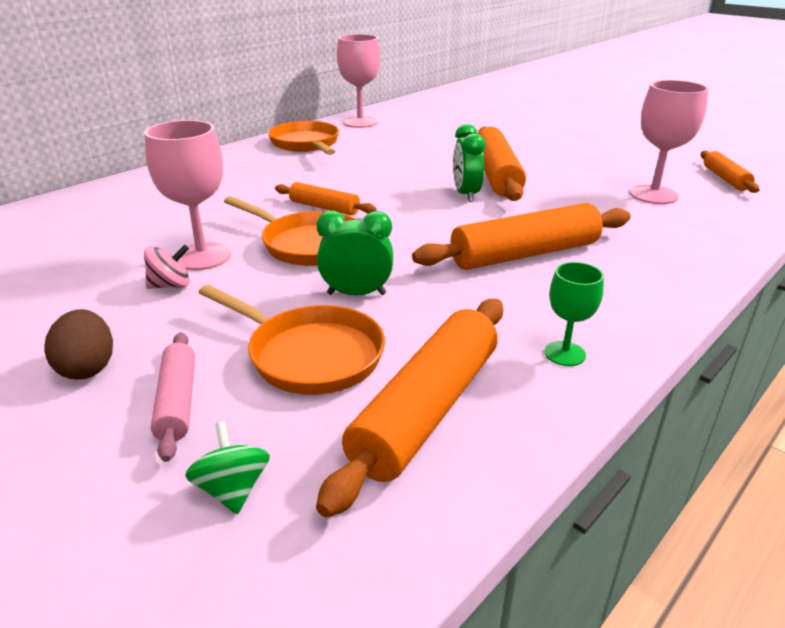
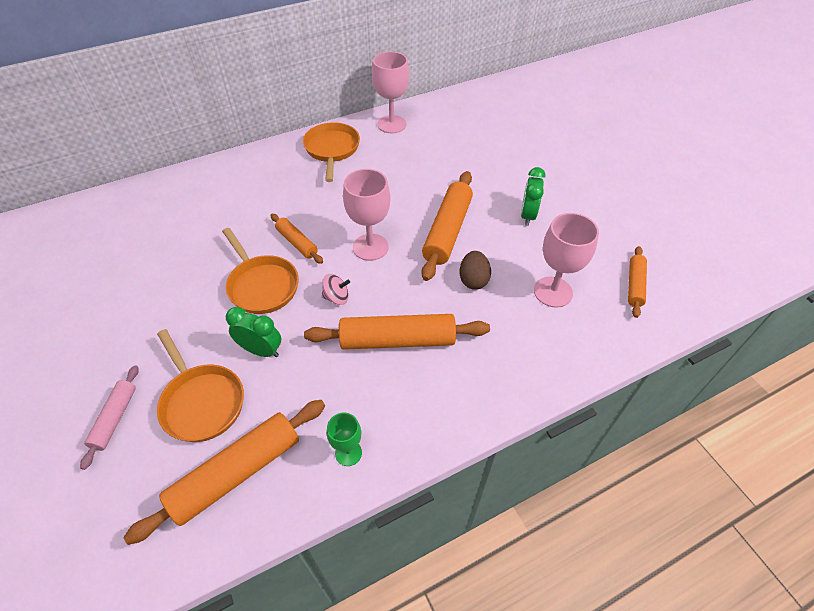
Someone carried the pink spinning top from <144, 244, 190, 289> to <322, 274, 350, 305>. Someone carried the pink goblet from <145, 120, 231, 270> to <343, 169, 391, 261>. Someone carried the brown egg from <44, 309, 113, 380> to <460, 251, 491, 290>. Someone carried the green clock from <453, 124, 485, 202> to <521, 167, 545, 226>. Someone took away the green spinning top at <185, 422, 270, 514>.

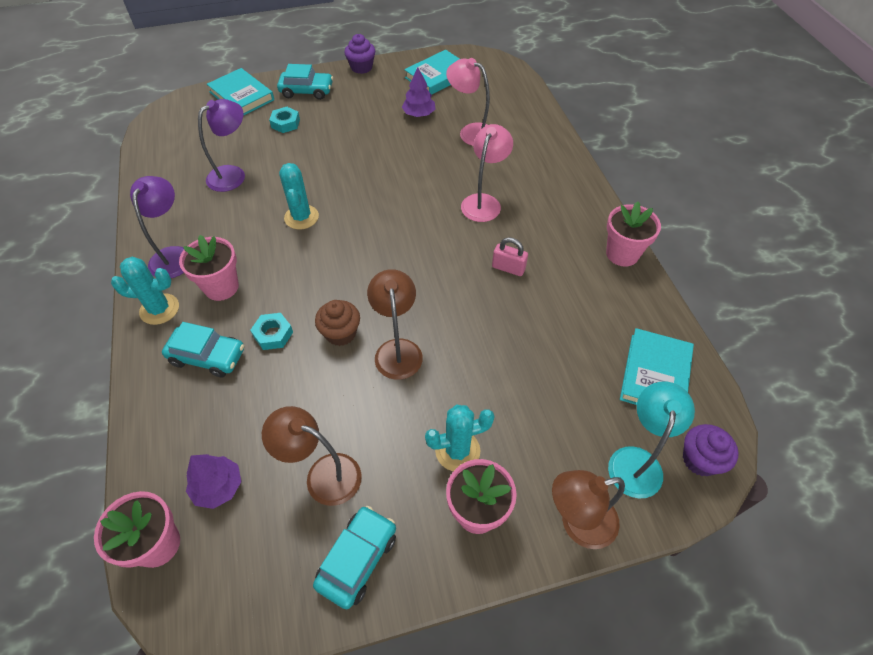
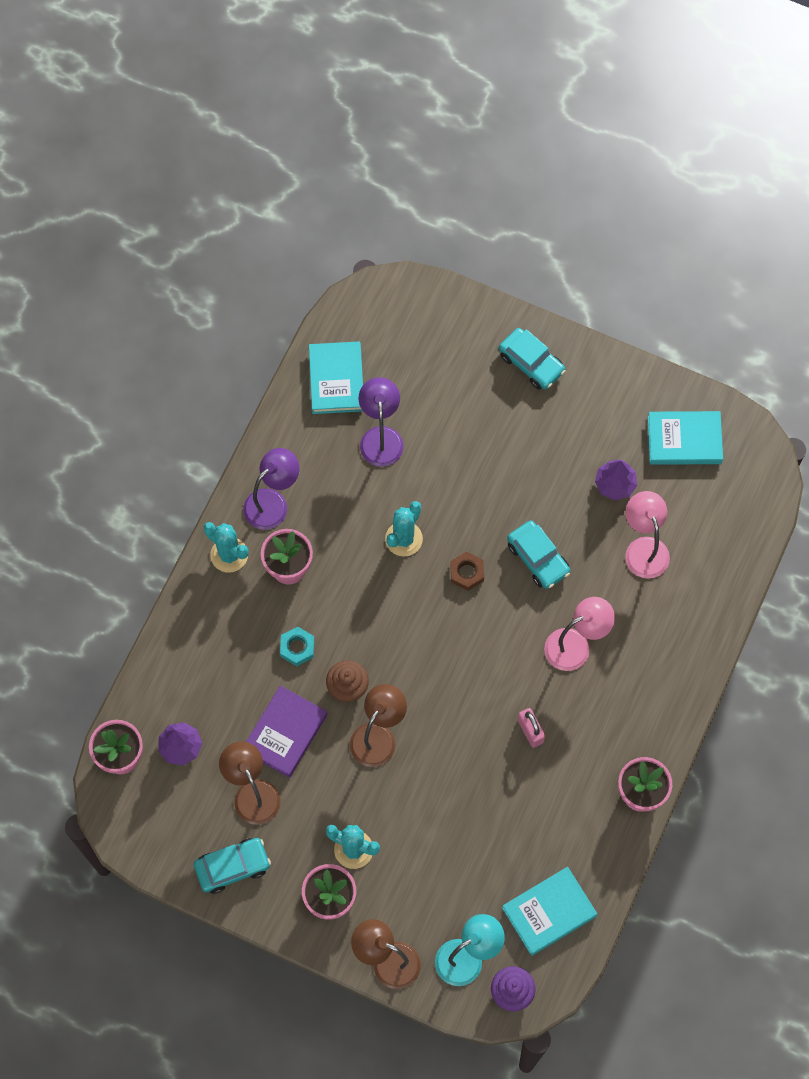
Someone put down the purple book at <246, 686, 327, 778>. Someone carried the turquoise book from <207, 68, 274, 116> to <309, 341, 363, 414>. Someone rotated the purple lamp at <198, 99, 245, 192> by 90 degrees counterclockwise. Someone put down the brown nut at <450, 552, 484, 591>. Someone carried the turquoise car from <162, 322, 244, 378> to <507, 520, 570, 589>. Someone took away the turquoise nut at <269, 107, 300, 133>. Someone took away the purple cupcake at <344, 34, 375, 74>.

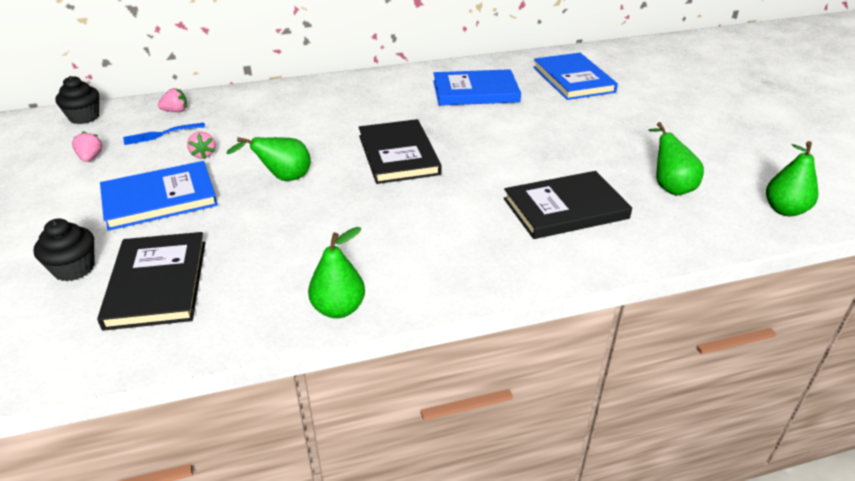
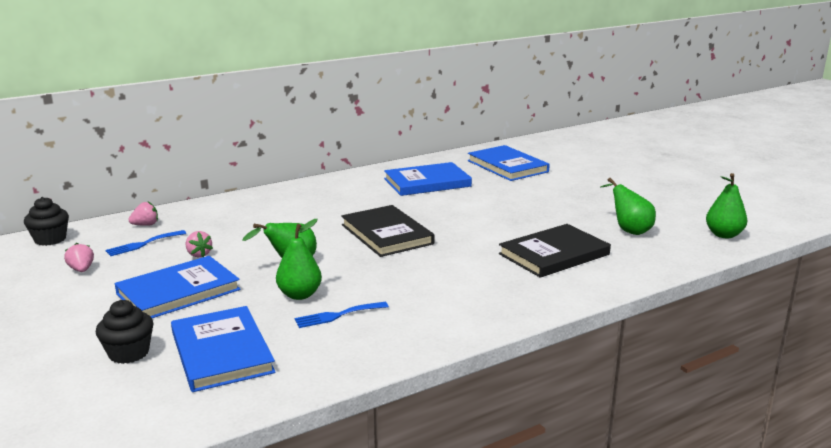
Someone repainted the black book at <97, 232, 206, 331>, which became the blue book at <171, 306, 276, 392>. Someone carried the green pear from <308, 227, 365, 318> to <276, 219, 322, 300>. Someone put down the blue fork at <295, 302, 389, 328>.

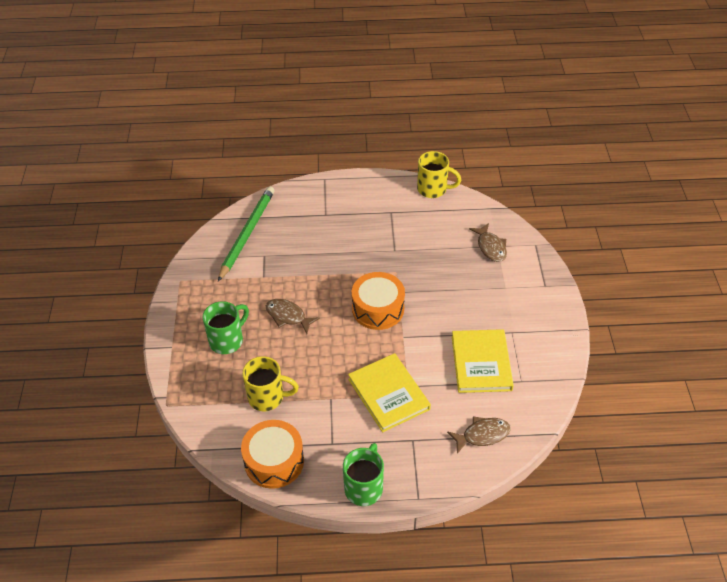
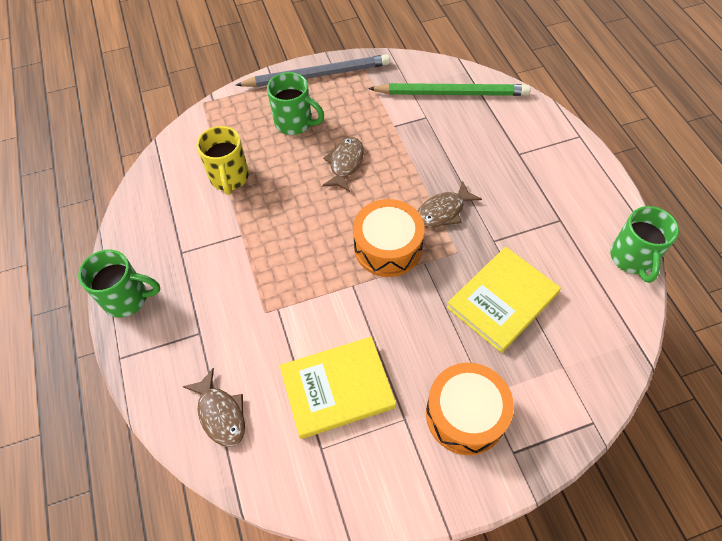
Someone put down the grey pencil at <236, 54, 390, 87>. Someone carried the brown fish from <469, 223, 507, 262> to <418, 181, 482, 228>. Someone carried the orange drum from <241, 420, 304, 489> to <426, 363, 514, 455>. Someone carried the yellow book from <348, 353, 431, 432> to <447, 247, 561, 353>. Someone repainted the yellow mug at <417, 151, 461, 198>, which became the green mug at <610, 206, 679, 283>.

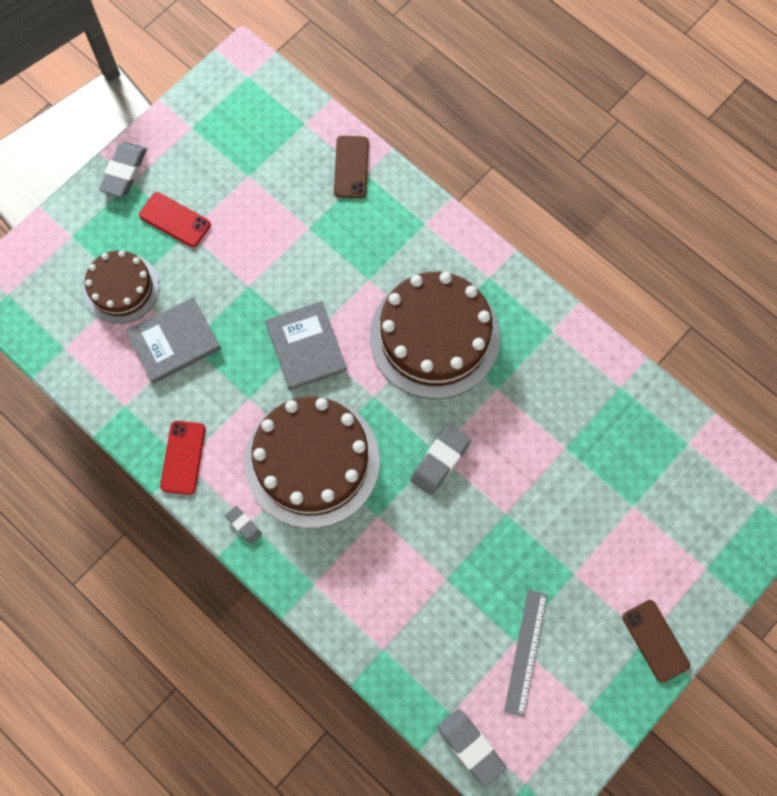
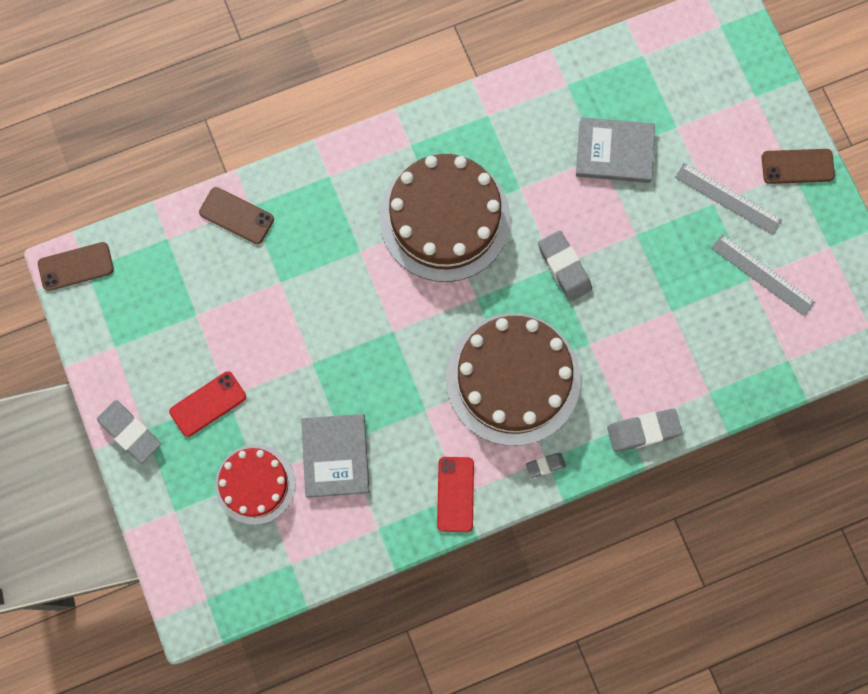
Someone put down the brown phone at <38, 242, 114, 291>. Someone repainted the brown cake at <84, 250, 159, 324>, which became the red cake at <215, 444, 295, 525>. Someone rotated the red phone at <160, 421, 206, 495> by 60 degrees clockwise. Someone carried the grey book from <265, 301, 347, 390> to <576, 117, 655, 183>. Someone carried the grey eraser from <437, 709, 506, 787> to <607, 409, 682, 452>. Someone put down the grey ruler at <675, 163, 782, 235>.

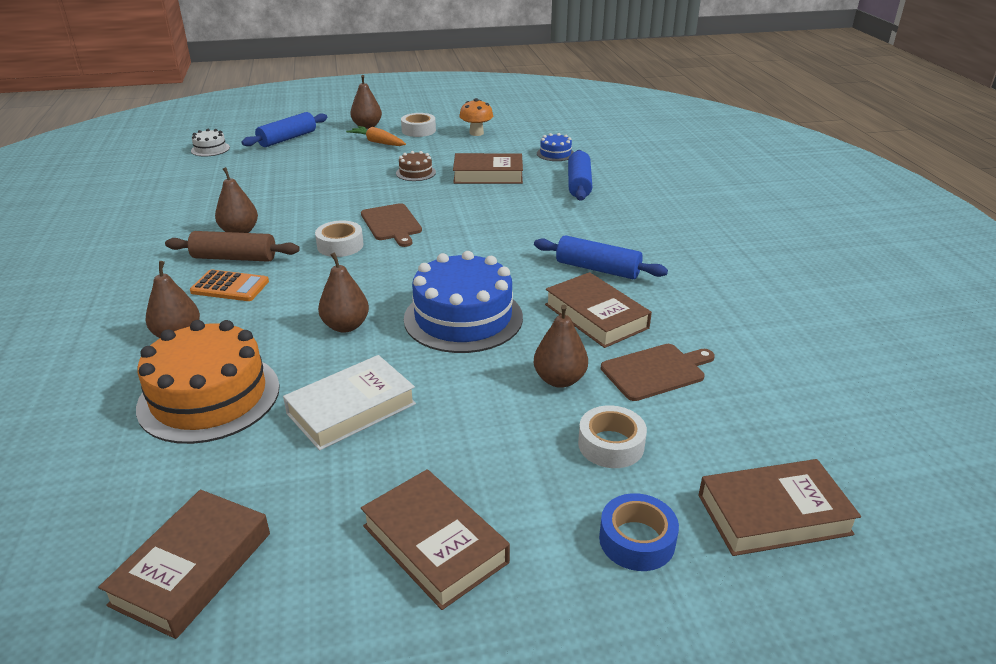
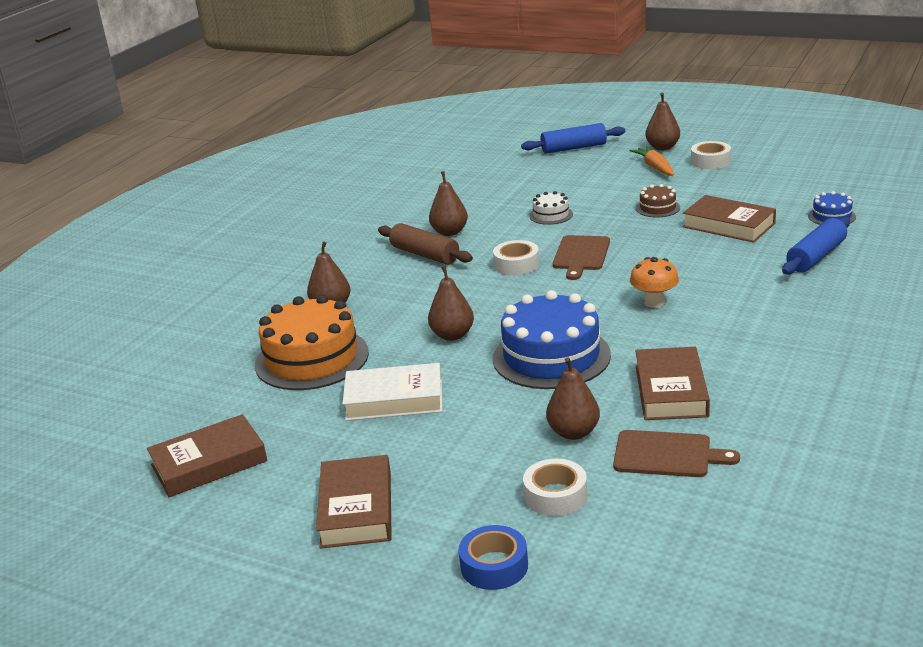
Someone carried the white cake from <191, 129, 230, 157> to <529, 191, 573, 225>. Someone carried the orange mushroom from <459, 98, 493, 136> to <630, 257, 679, 308>. Someone took away the orange calculator at <190, 269, 269, 301>. Someone took away the blue rolling pin at <534, 235, 668, 279>. Someone took away the brown book at <698, 459, 861, 556>.

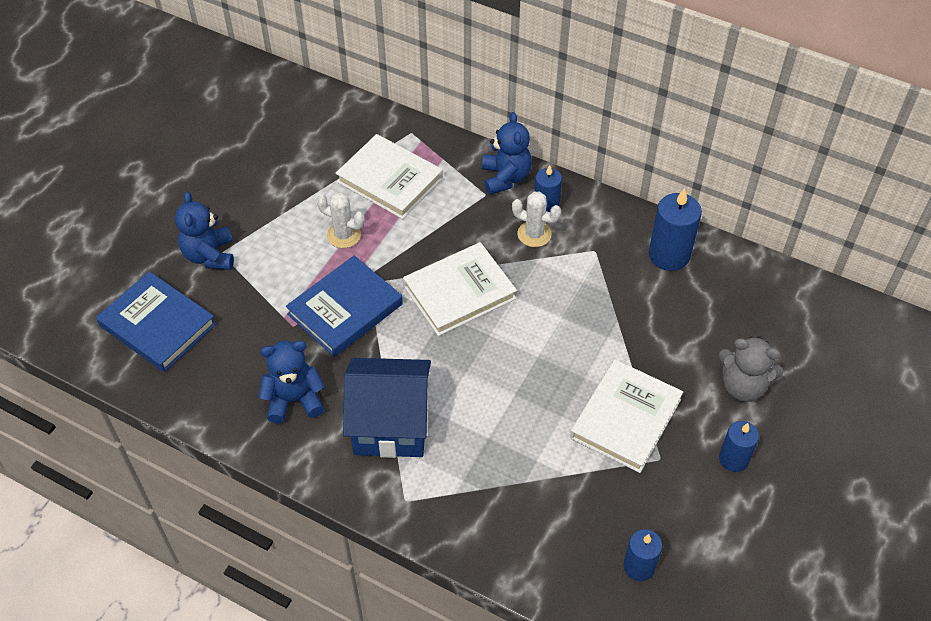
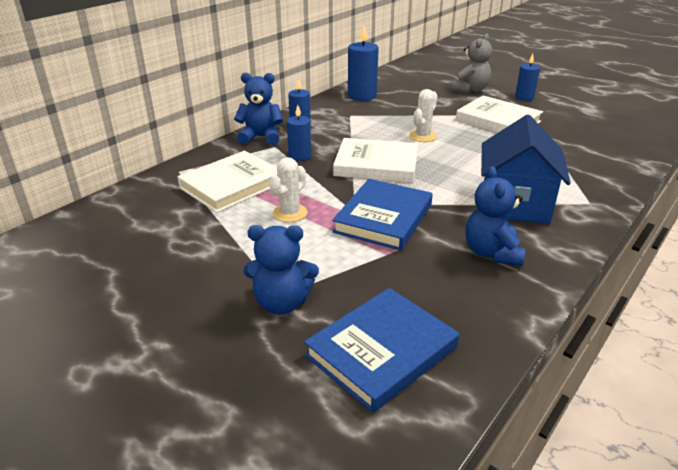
Someone carried the blue candle from <624, 529, 662, 581> to <287, 105, 311, 161>. Someone rotated the blue book at <286, 255, 403, 357> by 60 degrees clockwise. Someone rotated the white book at <403, 242, 517, 336> by 60 degrees counterclockwise. Someone carried the white cactus from <512, 192, 561, 247> to <409, 89, 437, 142>.

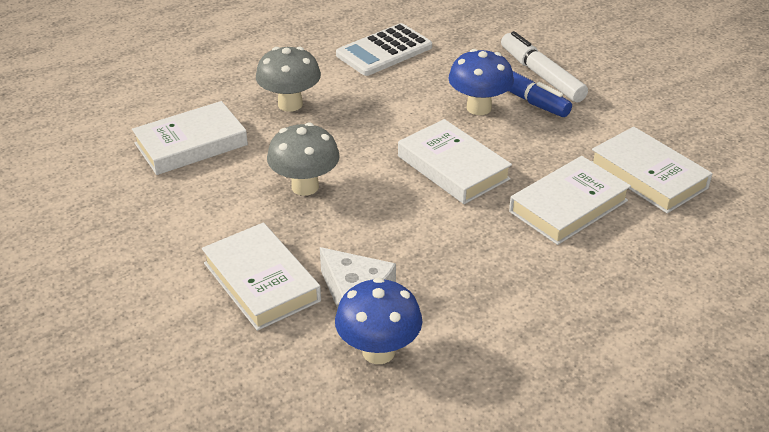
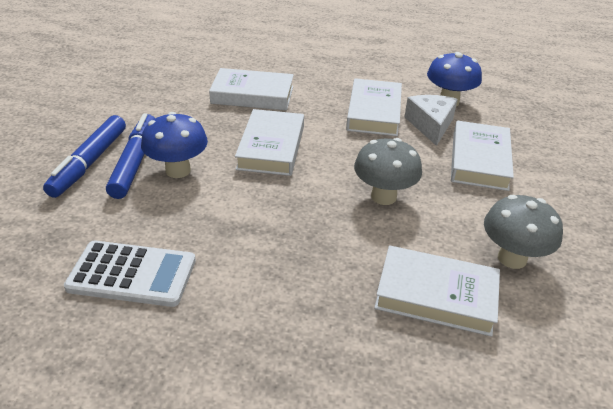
Someone repainted the white marker at <501, 31, 588, 102>, which became the blue marker at <43, 115, 126, 198>. Someone carried the white book from <592, 127, 713, 213> to <346, 78, 402, 136>. Someone carried the grey mushroom from <256, 47, 321, 112> to <484, 195, 563, 269>.

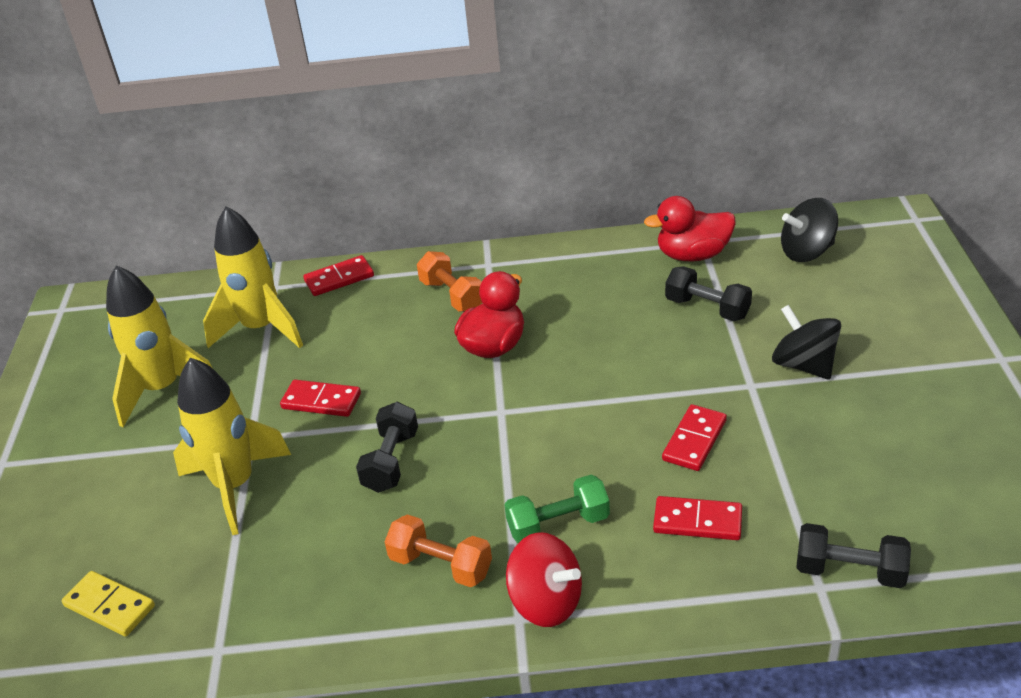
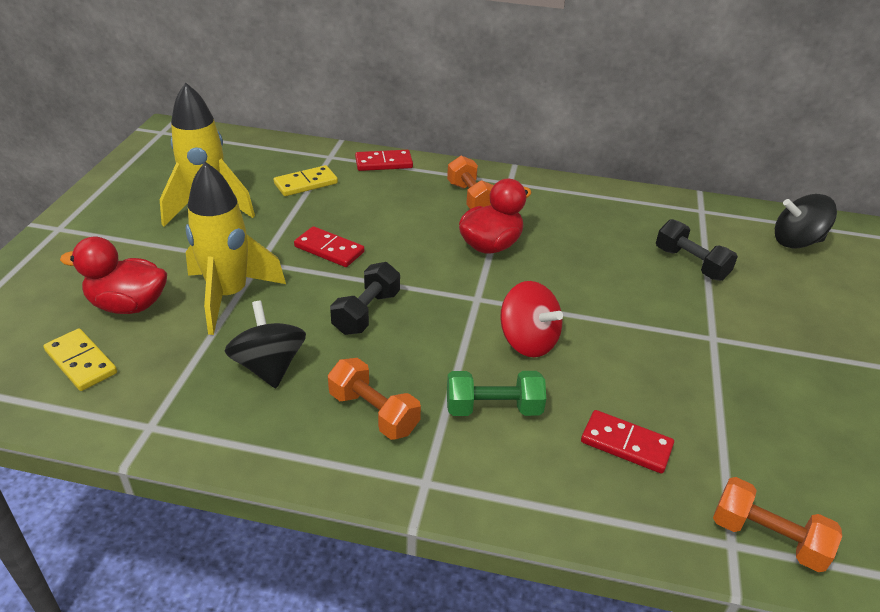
Someone carried the red duck from <644, 196, 736, 262> to <60, 237, 167, 314>. Someone carried the black spinning top from <772, 305, 841, 379> to <224, 301, 306, 388>. Someone swapped the yellow rocket at <203, 206, 303, 348> for the yellow domino at <274, 165, 338, 196>. Someone carried the red spinning top from <506, 532, 582, 627> to <500, 281, 563, 357>. Someone repainted the black dumbbell at <796, 523, 911, 588>, which became the orange dumbbell at <713, 477, 842, 572>. Someone took away the red domino at <662, 404, 727, 471>.

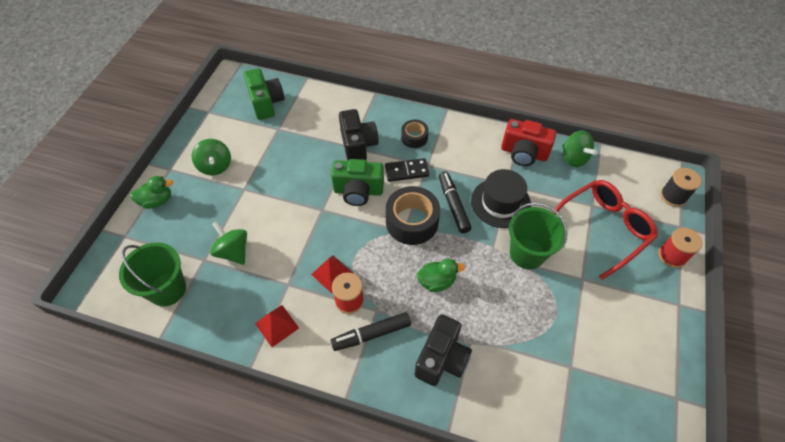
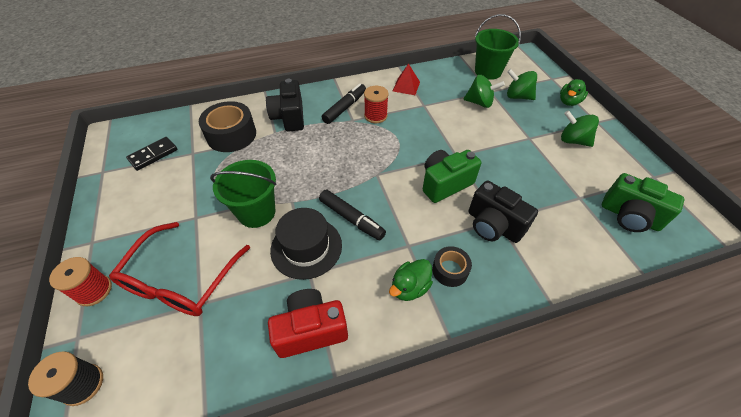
Someone carried the black domino from <385, 158, 429, 182> to <126, 137, 177, 171>. Someone carried the black tape from <386, 186, 440, 245> to <199, 101, 256, 152>. Someone carried the green duck from <416, 259, 465, 292> to <389, 259, 433, 301>. Someone carried the green spinning top from <562, 130, 597, 167> to <507, 69, 537, 100>. Someone took away the red pyramid at <311, 255, 354, 293>.

